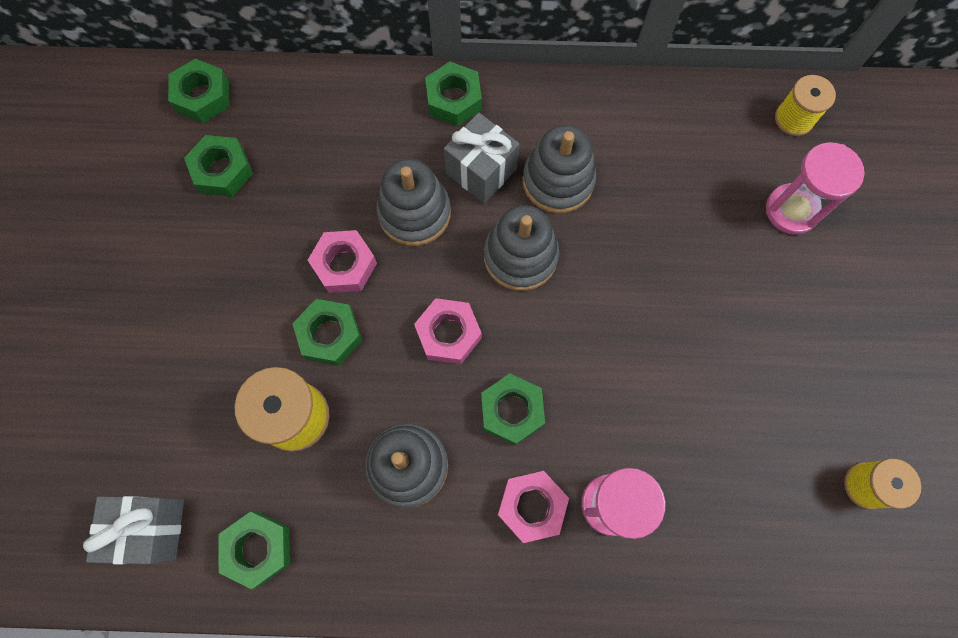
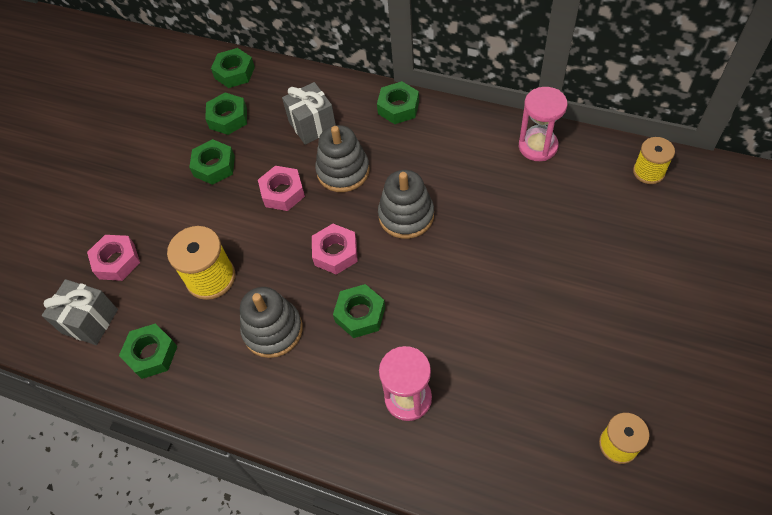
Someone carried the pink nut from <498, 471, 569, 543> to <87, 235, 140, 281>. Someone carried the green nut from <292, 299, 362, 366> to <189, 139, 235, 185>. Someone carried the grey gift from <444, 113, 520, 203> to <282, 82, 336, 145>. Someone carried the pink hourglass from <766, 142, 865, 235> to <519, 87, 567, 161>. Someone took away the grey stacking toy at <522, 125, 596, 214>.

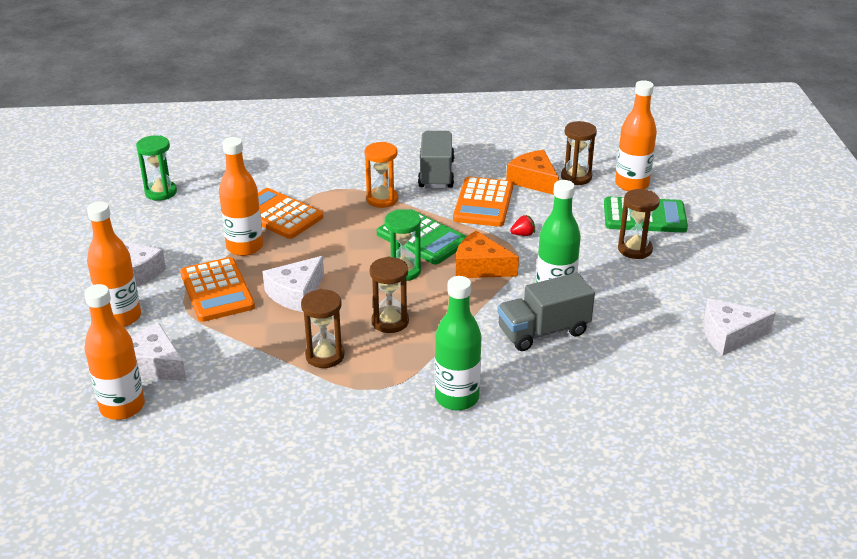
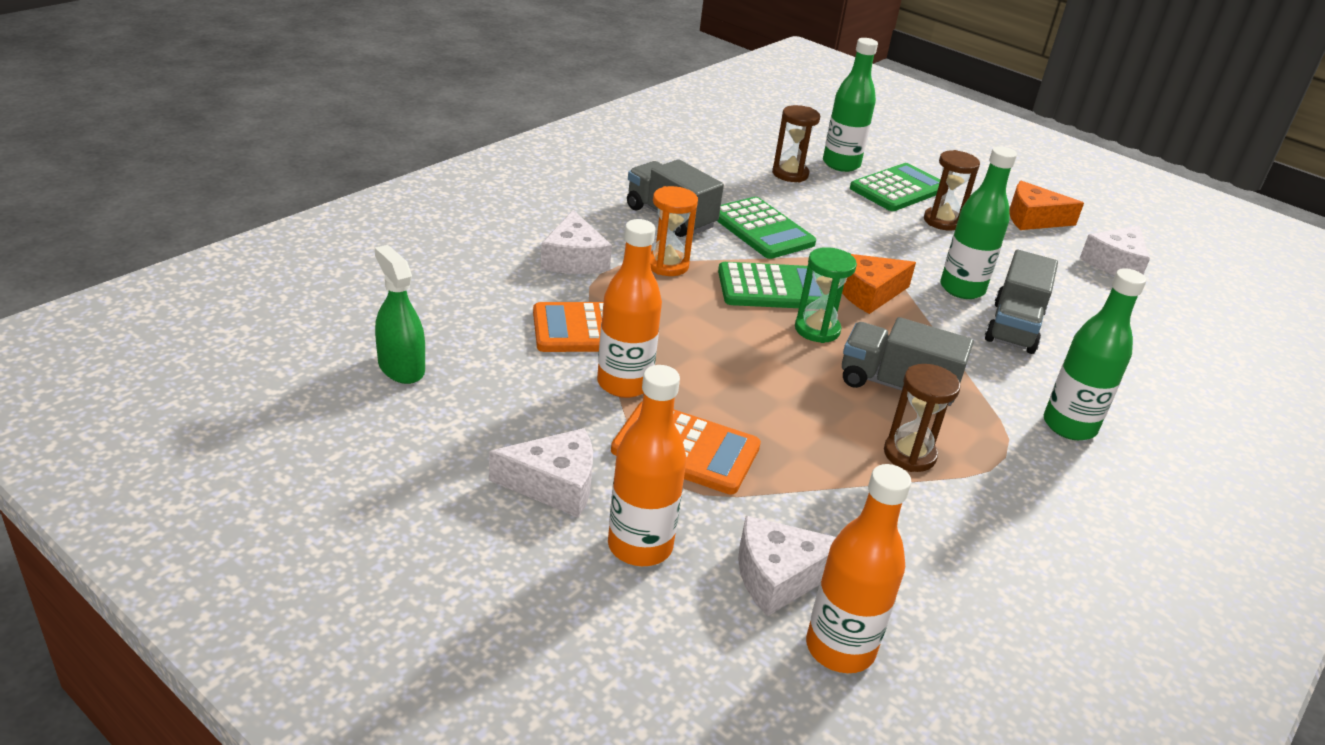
Someone swapped the green hourglass at <136, 135, 177, 201> for the green spray bottle at <375, 245, 425, 384>. Someone carried the white cheese from <262, 256, 324, 312> to <541, 210, 612, 274>. Someone repainted the orange calculator at <453, 177, 513, 227>, which became the green calculator at <717, 197, 816, 259>. Someone repainted the orange bottle at <615, 80, 657, 191>, which became the green bottle at <823, 38, 878, 172>. Someone swapped the brown hourglass at <370, 257, 409, 333> for the grey truck at <842, 317, 974, 406>. Someone carried the orange cheese from <506, 150, 559, 195> to <1009, 181, 1084, 230>. Someone took away the red strawberry at <510, 215, 535, 236>.

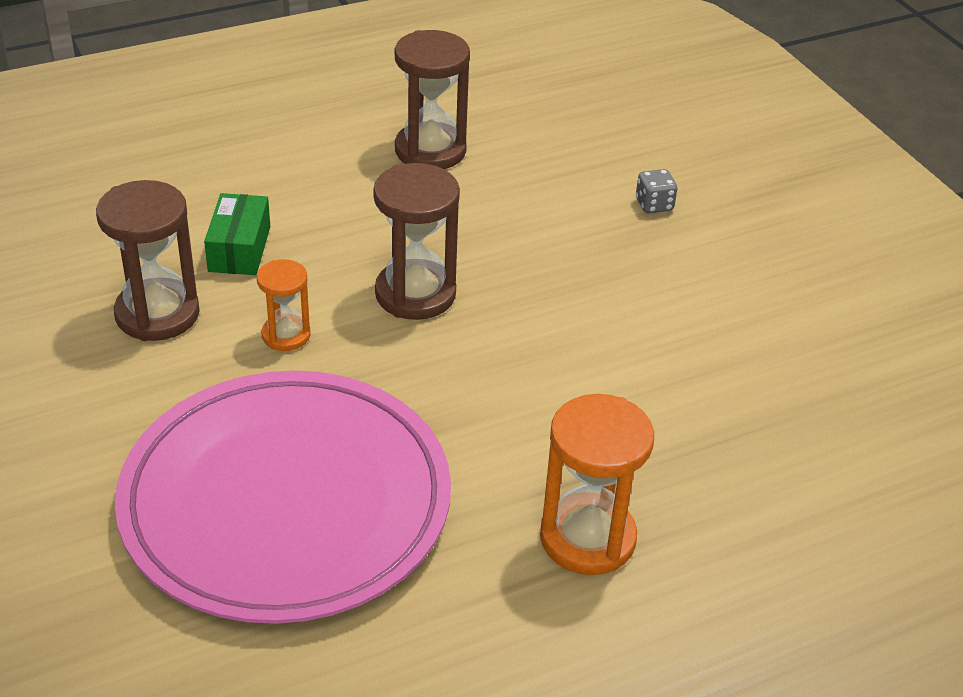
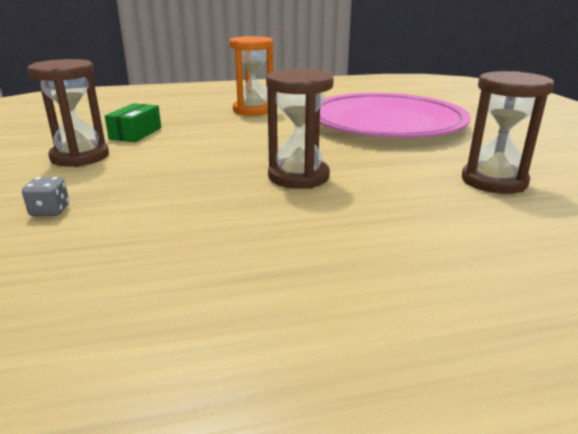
Someone carried the brown hourglass from <395, 30, 470, 169> to <27, 59, 109, 167>. Someone carried the green box from <204, 193, 270, 275> to <105, 103, 161, 142>. Someone took away the orange hourglass at <257, 259, 311, 351>.

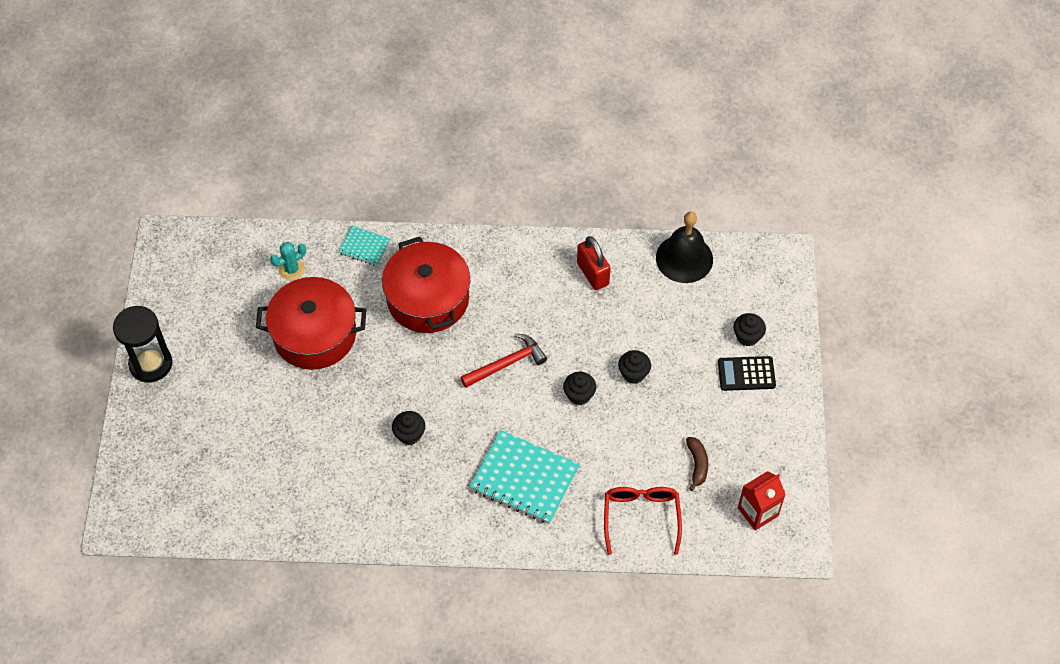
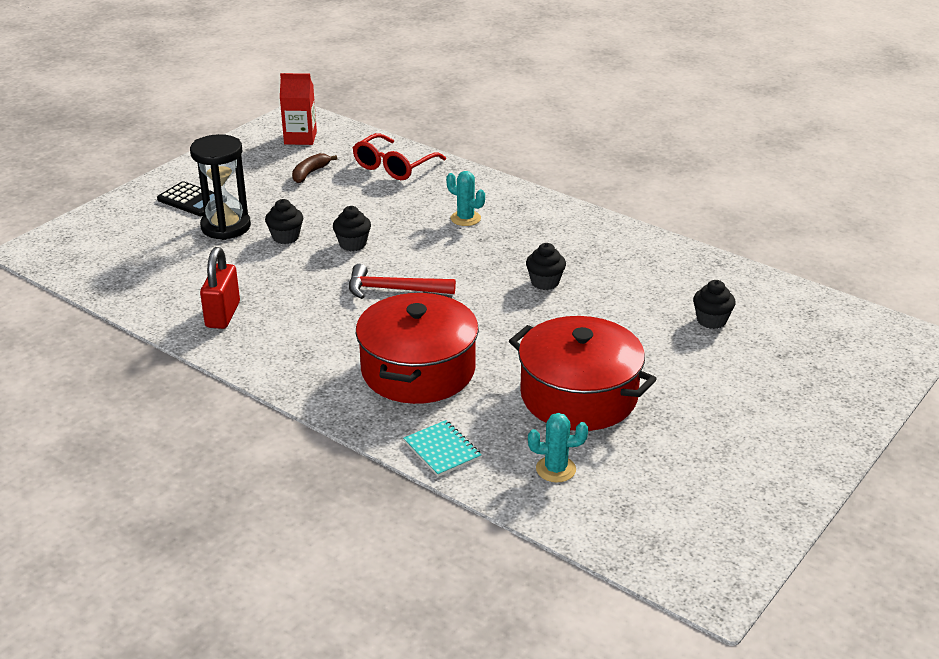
Someone carried the black hourglass from <113, 306, 173, 382> to <190, 134, 251, 240>. Someone swapped the turquoise notebook at <470, 430, 580, 524> for the turquoise cactus at <446, 171, 485, 226>. Someone carried the black cupcake from <733, 313, 766, 346> to <693, 280, 736, 329>. Someone took away the black bell at <656, 212, 713, 283>.

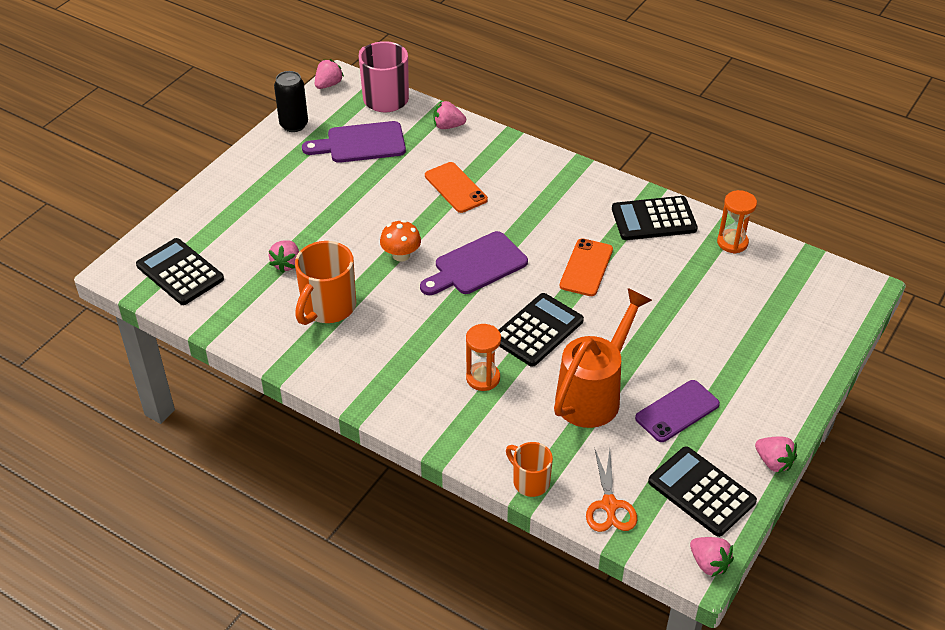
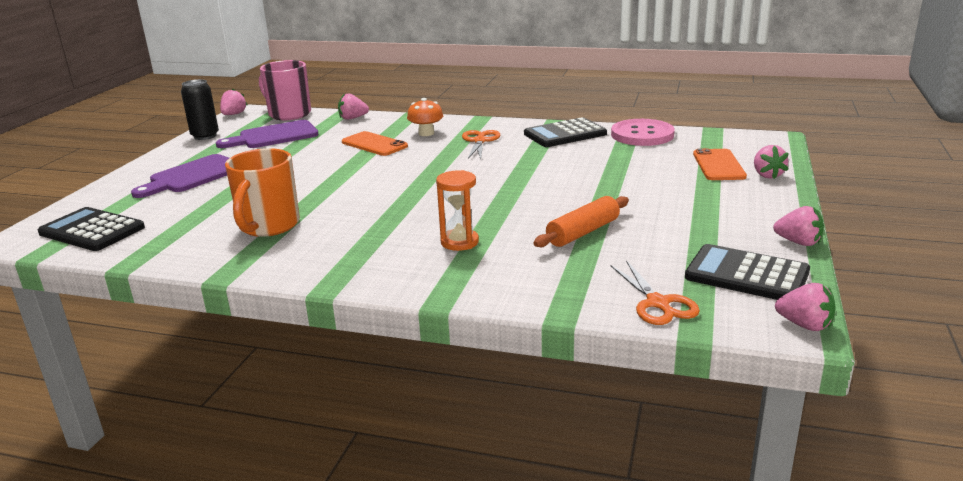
Someone carried the purple cutting board from <420, 231, 528, 295> to <131, 154, 229, 198>. Someone carried the orange mushroom from <380, 220, 421, 262> to <407, 98, 443, 136>. Someone put down the orange scissors at <462, 130, 500, 159>. Someone swapped the orange watering can at <554, 288, 652, 428> for the orange rolling pin at <534, 196, 629, 247>. Someone swapped the orange hourglass at <717, 190, 757, 254> for the pink button at <611, 119, 675, 146>. Someone carried the orange phone from <559, 238, 613, 296> to <693, 148, 747, 180>. Someone carried the pink strawberry from <269, 240, 299, 273> to <754, 145, 789, 179>. Someone took away the black calculator at <499, 293, 584, 367>. Someone took away the orange mug at <506, 442, 553, 497>. Someone took away the purple phone at <635, 380, 720, 442>.

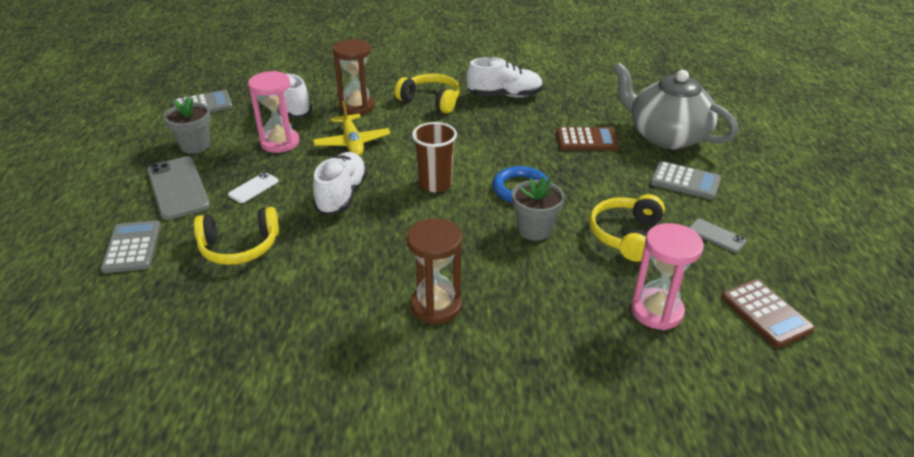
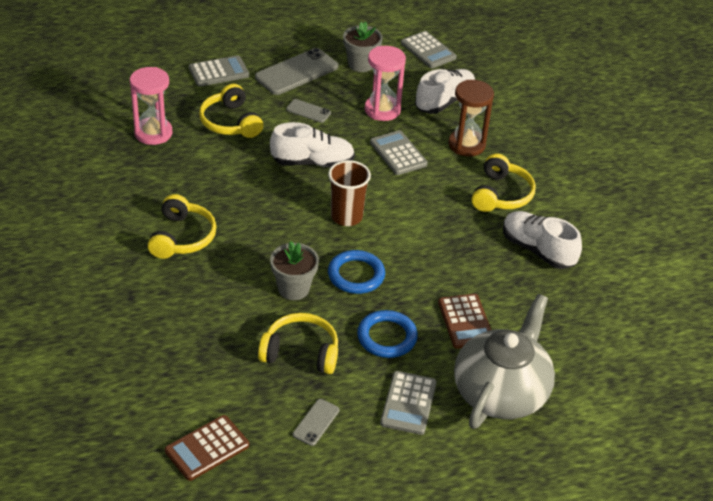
Someone carried the pink hourglass from <631, 223, 704, 330> to <130, 67, 172, 145>. Someone swapped the brown hourglass at <407, 218, 462, 324> for the yellow headphones at <147, 194, 216, 259>. Someone repainted the white phone at <228, 172, 279, 203>, which became the grey phone at <286, 99, 331, 123>. Someone put down the blue ring at <357, 310, 418, 358>. Someone swapped the yellow plane at <313, 101, 391, 156> for the grey calculator at <370, 130, 428, 175>. Someone rotated the white shoe at <466, 57, 543, 97> by 150 degrees clockwise.

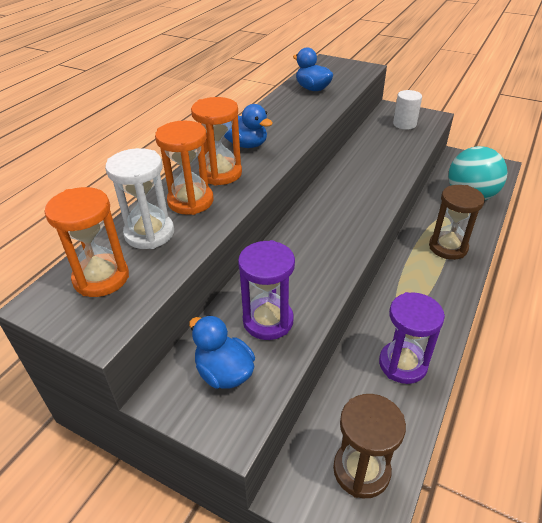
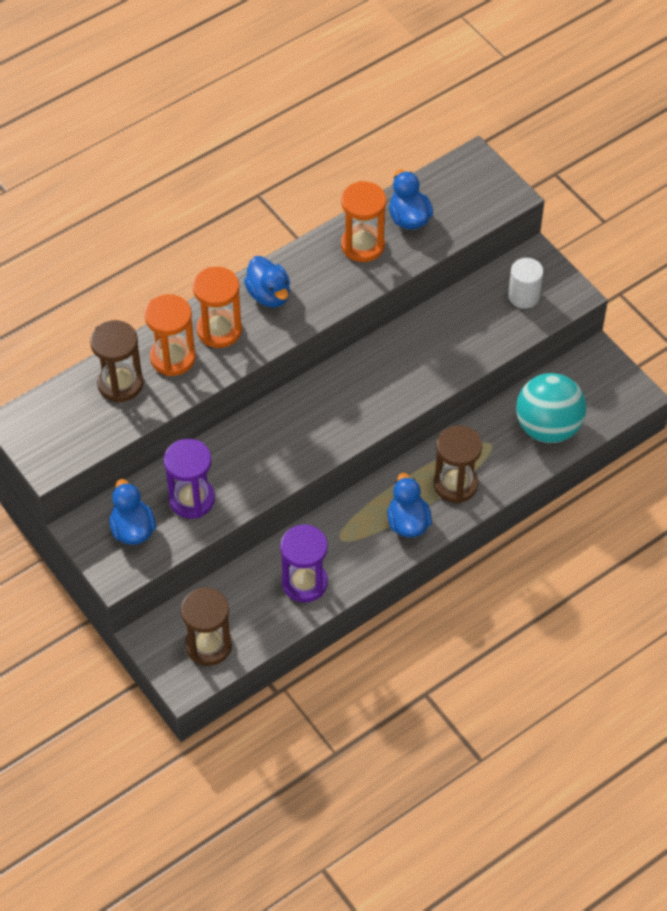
Someone repainted the white hourglass at <105, 148, 174, 249>, which became the brown hourglass at <90, 320, 143, 403>. Someone carried the orange hourglass from <45, 187, 129, 297> to <341, 181, 386, 262>. Someone put down the blue duck at <387, 473, 432, 537>.

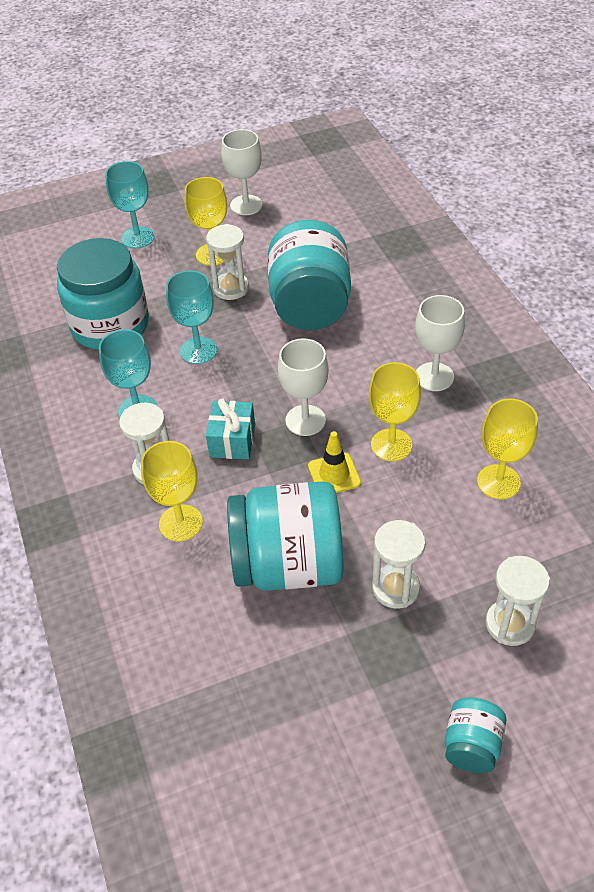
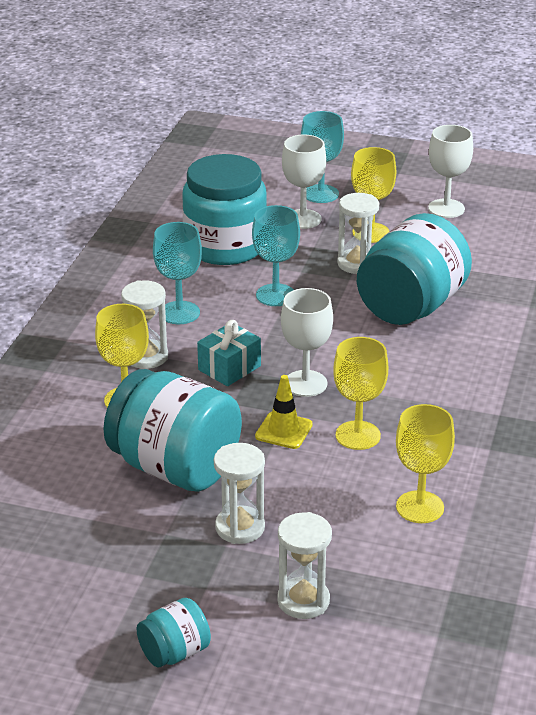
Someone carried the white goblet from <415, 295, 465, 391> to <282, 135, 326, 229>.

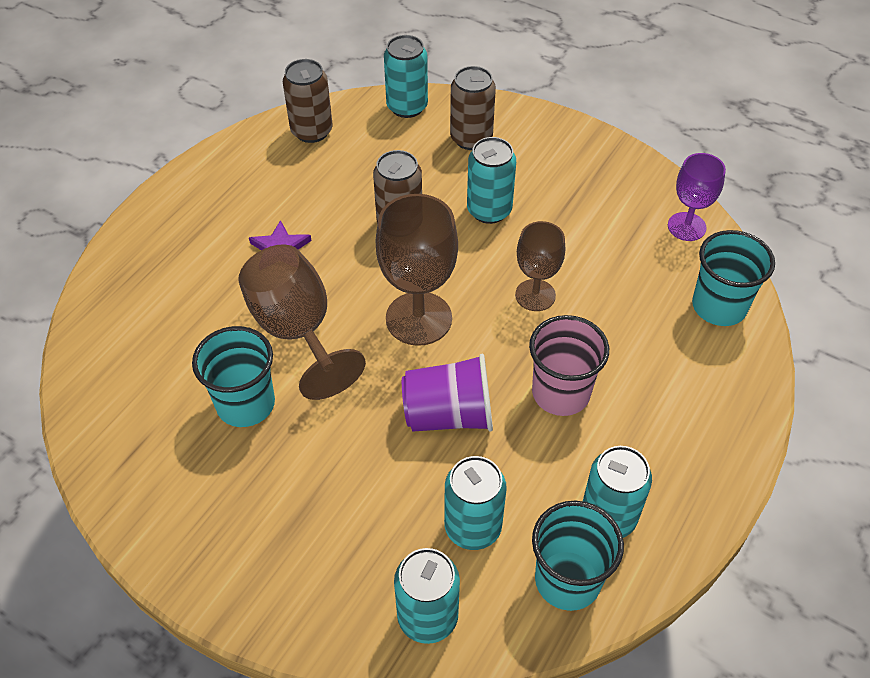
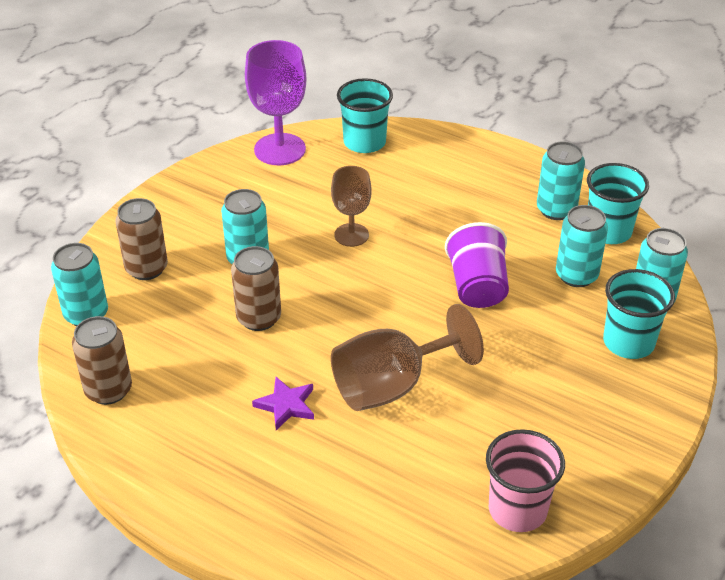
Someone scaled the purple goblet at <668, 153, 726, 241> by 1.62. Someone carried the pink cup from <529, 315, 609, 416> to <486, 429, 565, 532>. Someone carried the turquoise cup from <192, 326, 275, 427> to <603, 269, 675, 359>. Someone took away the brown goblet at <376, 194, 458, 346>.

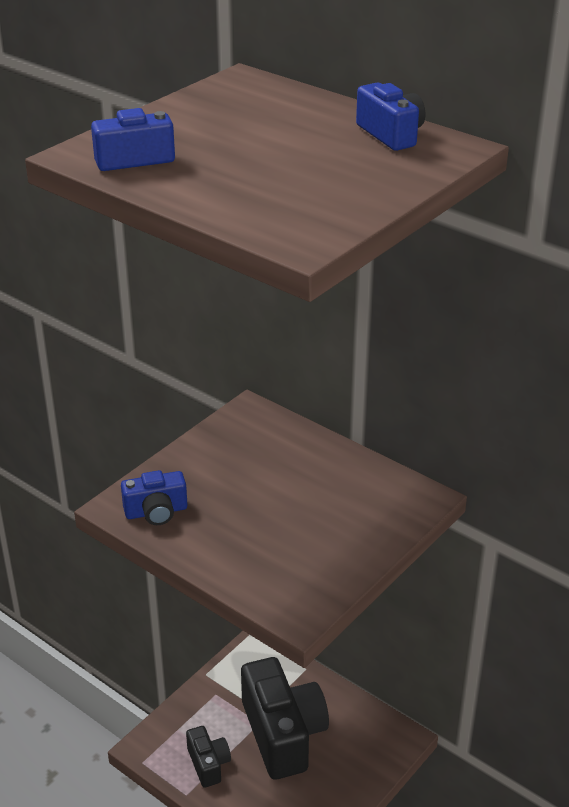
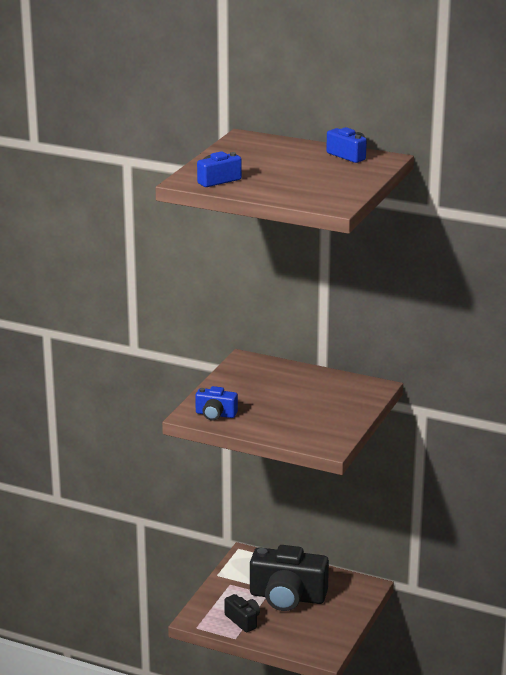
Someone rotated the blue camera at <121, 470, 188, 525> by 45 degrees clockwise. Someone rotated the black camera at <241, 657, 329, 780> by 135 degrees clockwise.

